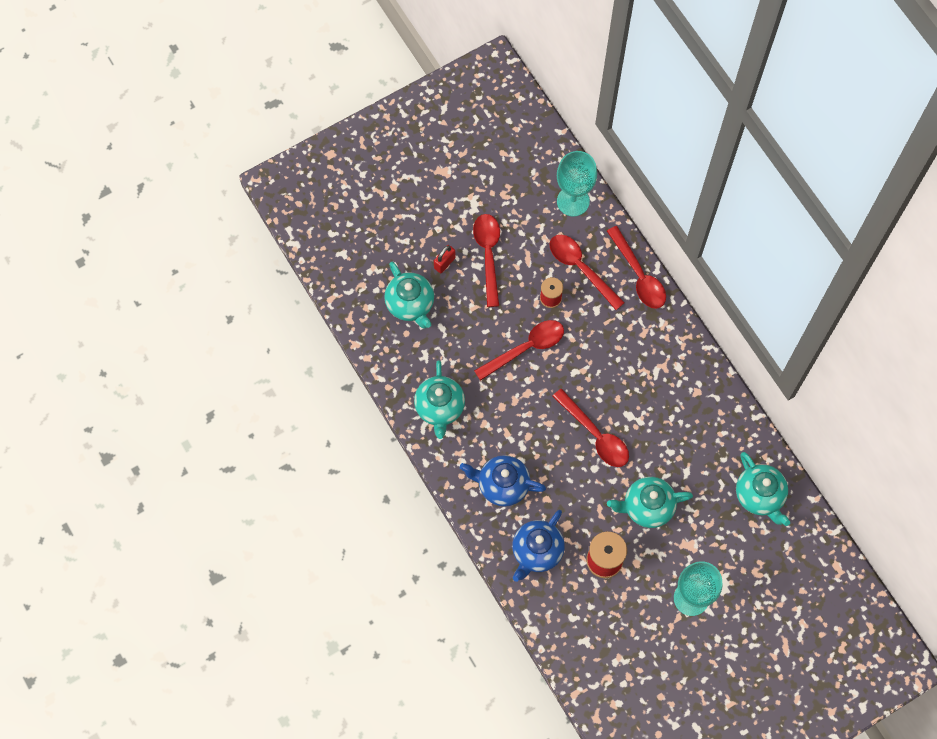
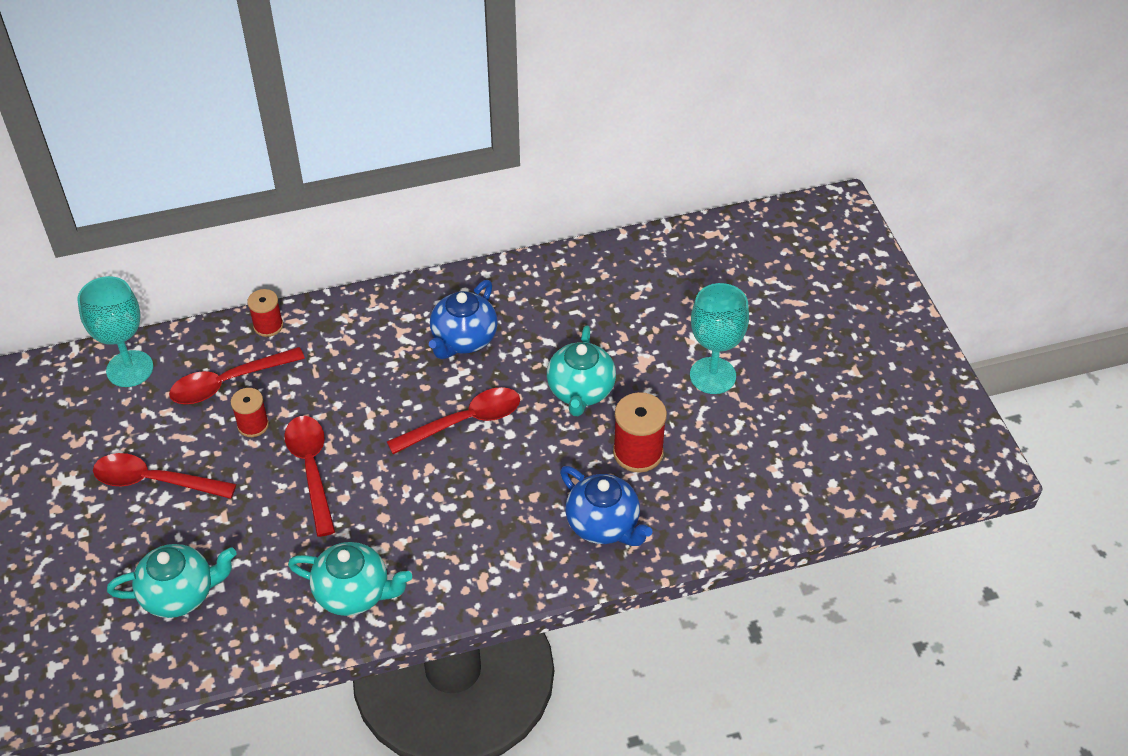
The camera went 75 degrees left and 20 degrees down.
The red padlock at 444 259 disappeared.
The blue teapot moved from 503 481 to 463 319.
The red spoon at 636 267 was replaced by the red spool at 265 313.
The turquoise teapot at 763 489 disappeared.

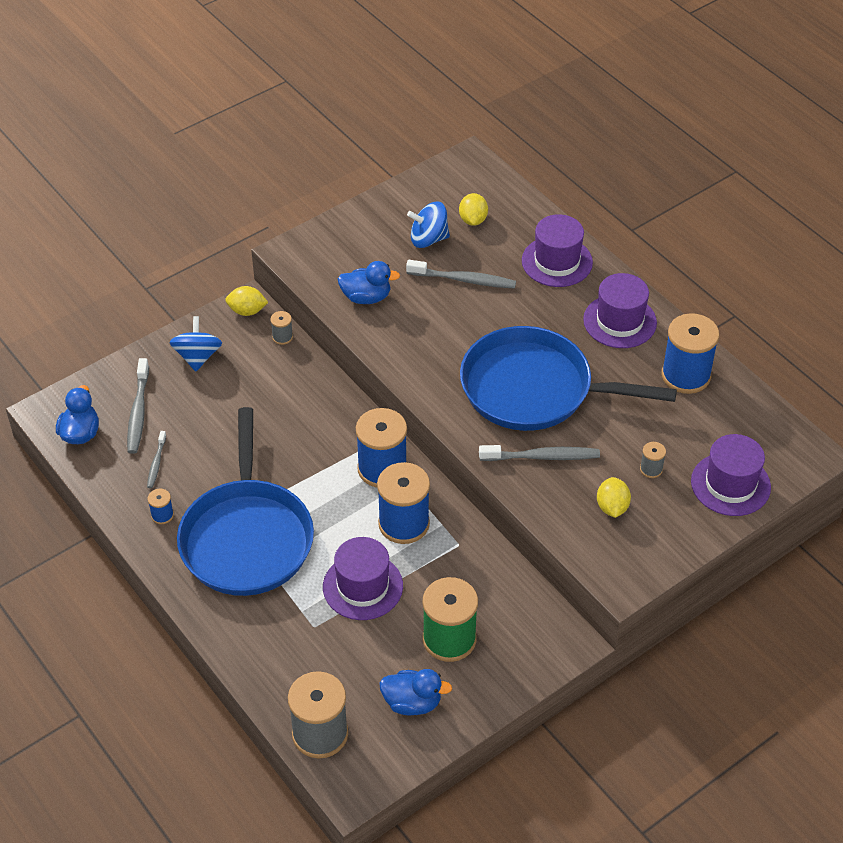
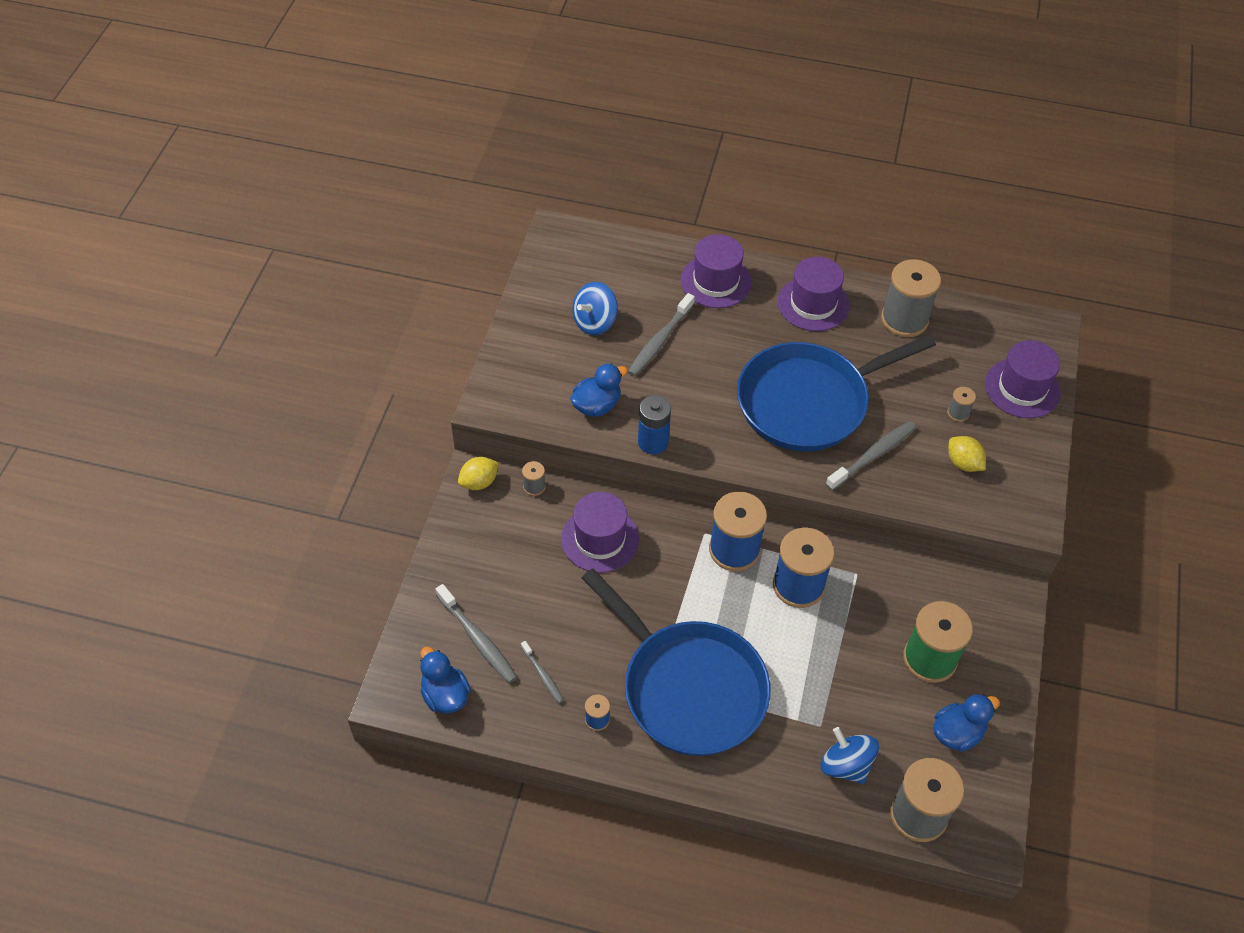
The camera went 40 degrees left and 5 degrees up.
The blue spinning top moved from 195 344 to 849 755.
The purple hat moved from 363 578 to 600 532.
The grey toothbrush at 461 274 turned 150 degrees clockwise.
The yellow lemon at 473 209 disappeared.
The blue spool at 690 353 became the grey spool at 911 298.
The blue battery at 654 424 appeared.

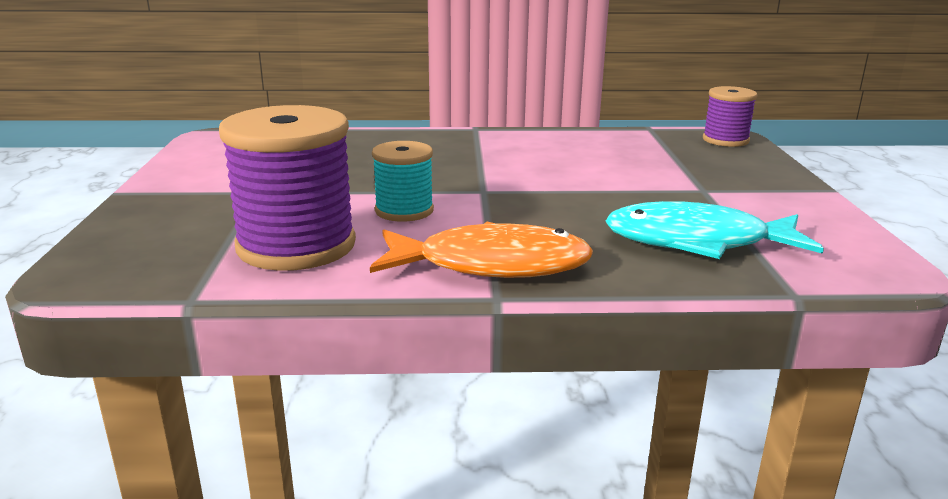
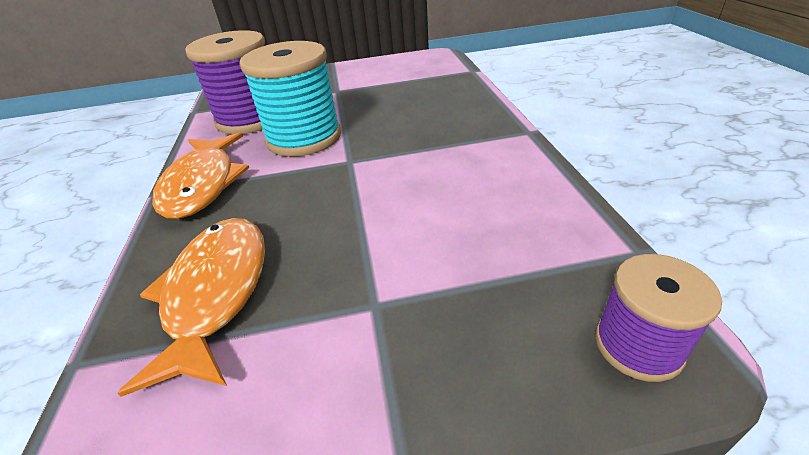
The camera went 85 degrees right and 15 degrees up.
The turquoise spool at 403 181 changed to 1.80 times the size.
The turquoise fish at 714 230 became the orange fish at 191 307.

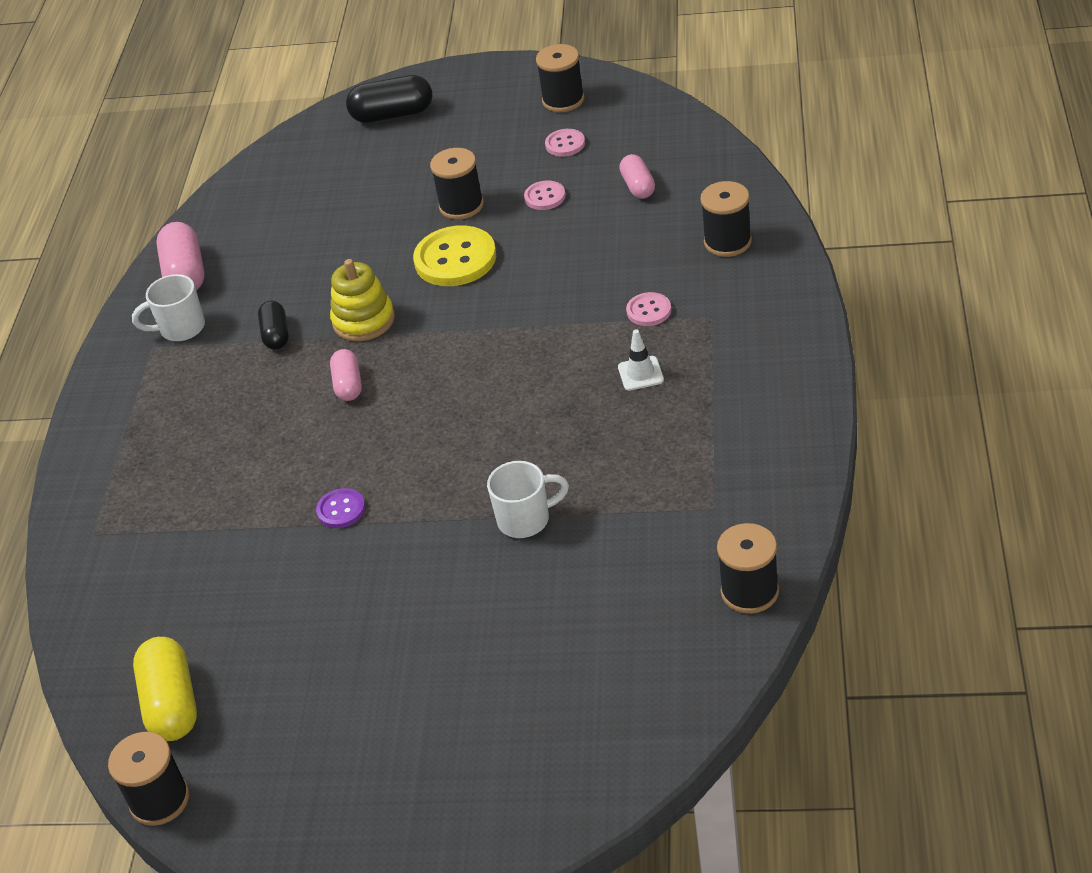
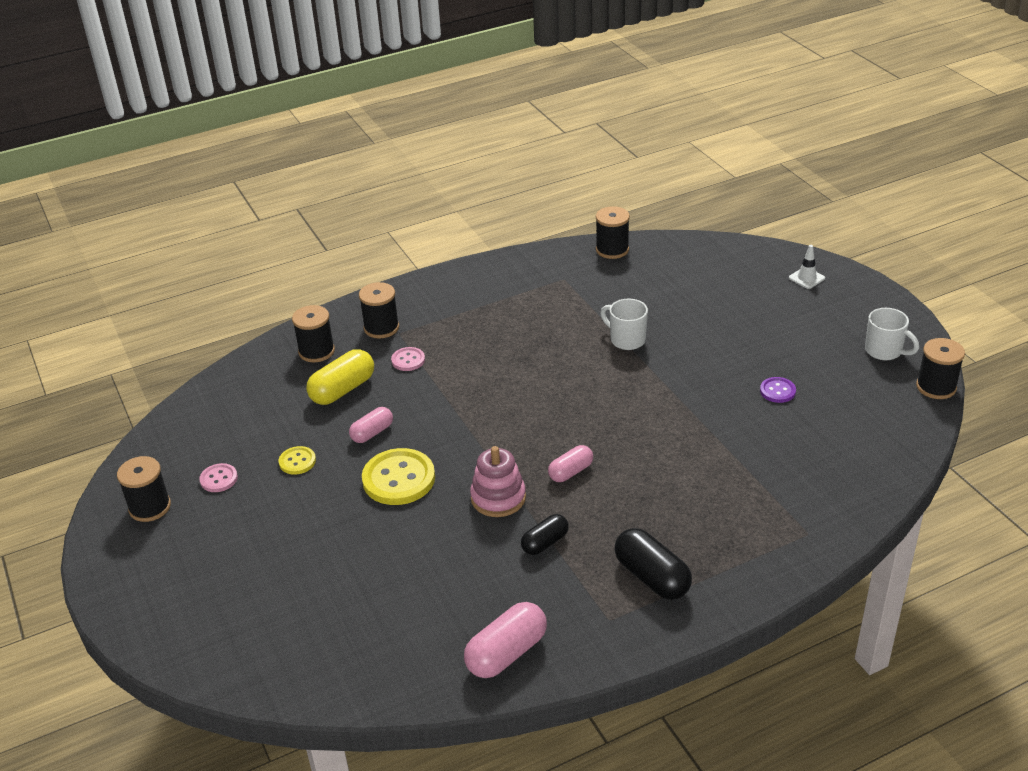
The camera went 125 degrees left and 5 degrees down.
The white mug moved from 168 307 to 892 334.
The yellow capsule moved from 165 689 to 340 377.
The purple button moved from 340 508 to 778 390.
The yellow stacking toy at 362 300 became the pink stacking toy at 498 481.
The black capsule moved from 389 99 to 653 564.
The black spool moved from 457 184 to 379 310.
The pink button at 545 195 became the yellow button at 297 460.
The white traffic cone moved from 641 360 to 807 267.
The pink capsule moved from 637 176 to 371 425.

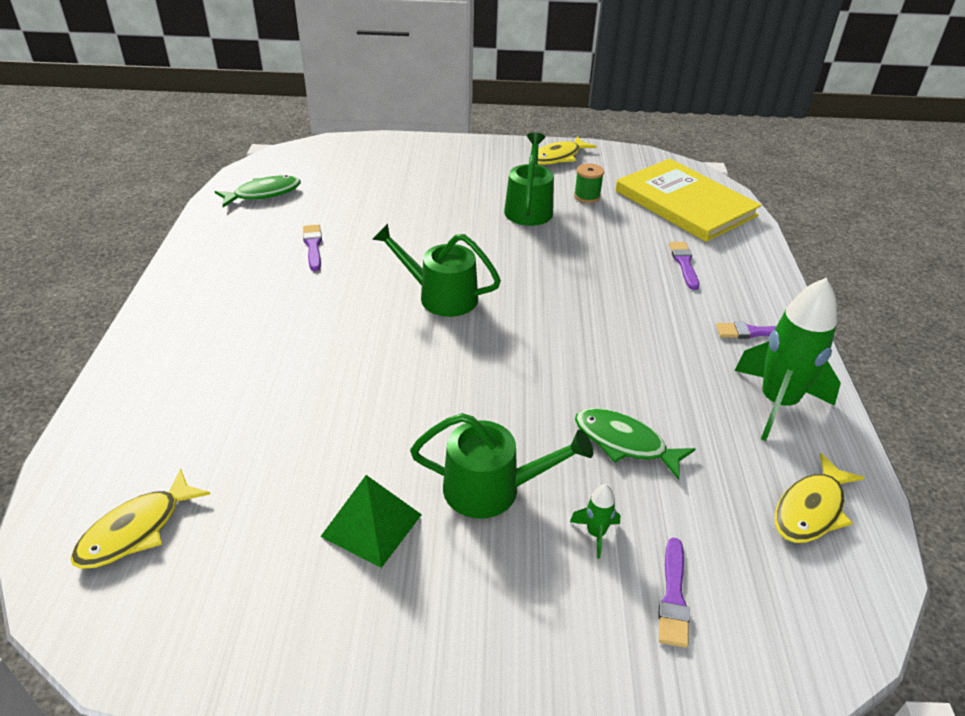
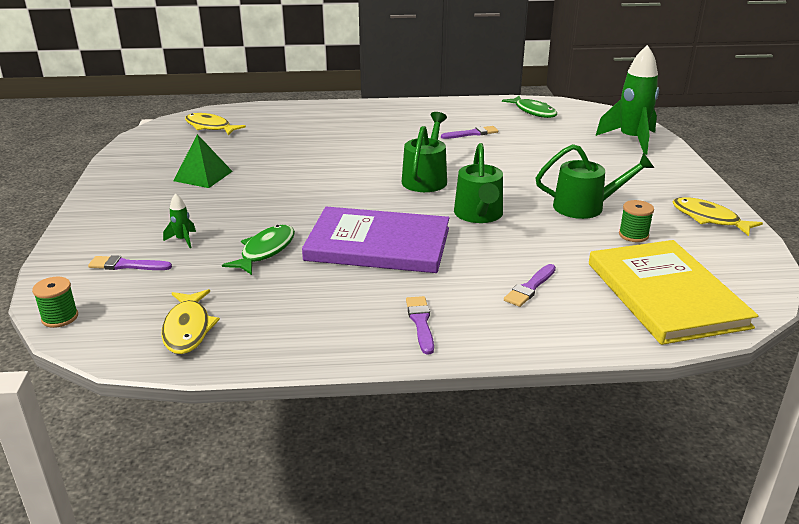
The camera went 85 degrees right and 10 degrees down.
The green watering can moved from 501 465 to 478 183.
The yellow book at 689 200 turned 60 degrees counterclockwise.
The purple brush at 684 266 turned 135 degrees clockwise.
The green rocket moved from 787 359 to 627 100.
The yellow fish at 820 498 turned 135 degrees counterclockwise.
The green spool at 55 302 appeared.
The purple book at 375 240 appeared.

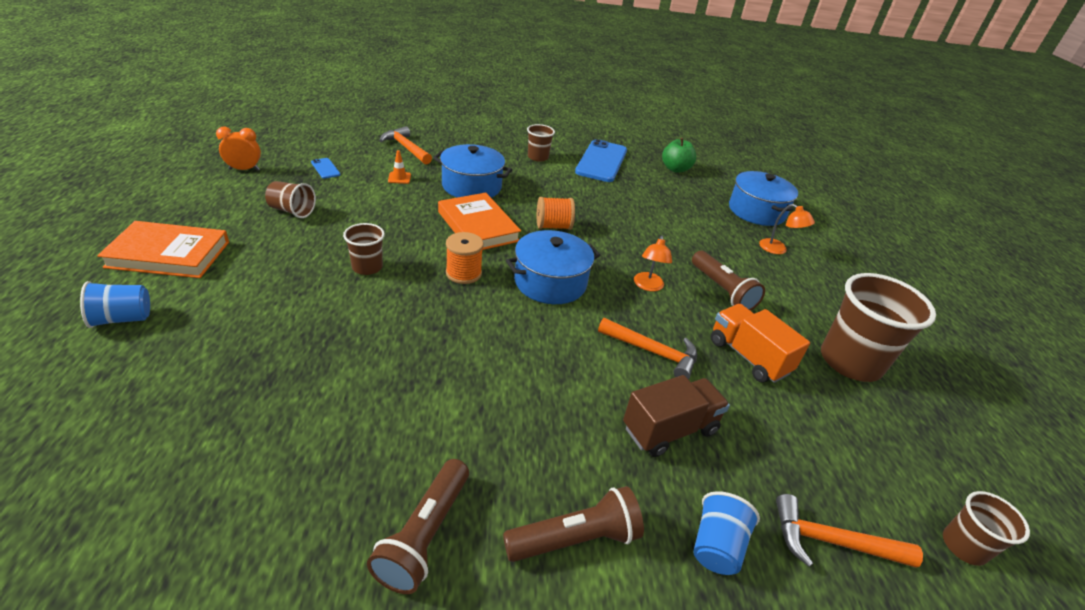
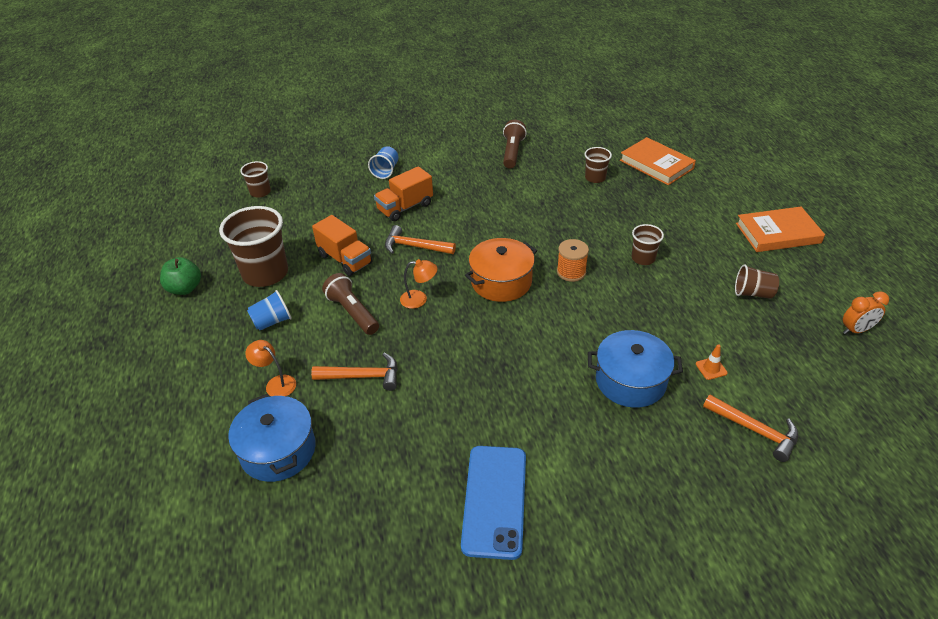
The camera went 175 degrees right and 5 degrees up.
The blue cup moved from 115 304 to 269 310.
The blue phone at 326 168 disappeared.
The orange book moved from 479 221 to 658 161.
The brown flashlight at 573 524 disappeared.
The blue pot at 553 267 became the orange pot at 501 270.
The brown cup moved from 541 143 to 598 165.
The orange spool at 556 213 disappeared.
The brown truck at 676 416 became the orange truck at 403 193.
The orange lamp at 653 263 turned 90 degrees clockwise.
The green apple moved from 679 155 to 180 276.
The orange hammer moved from 849 531 to 354 372.

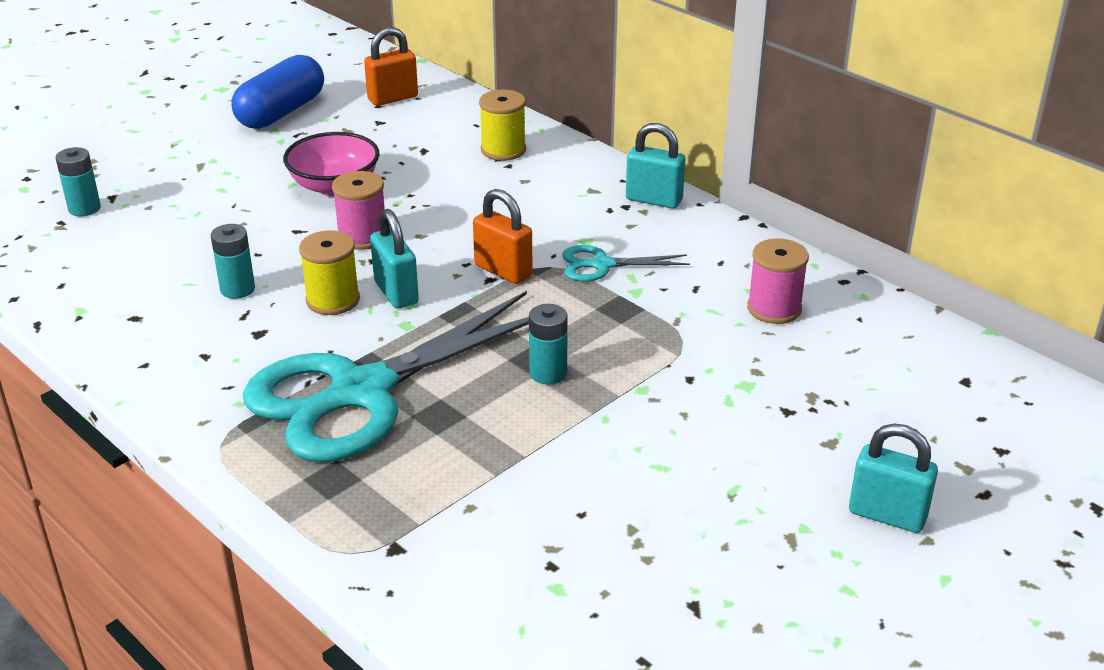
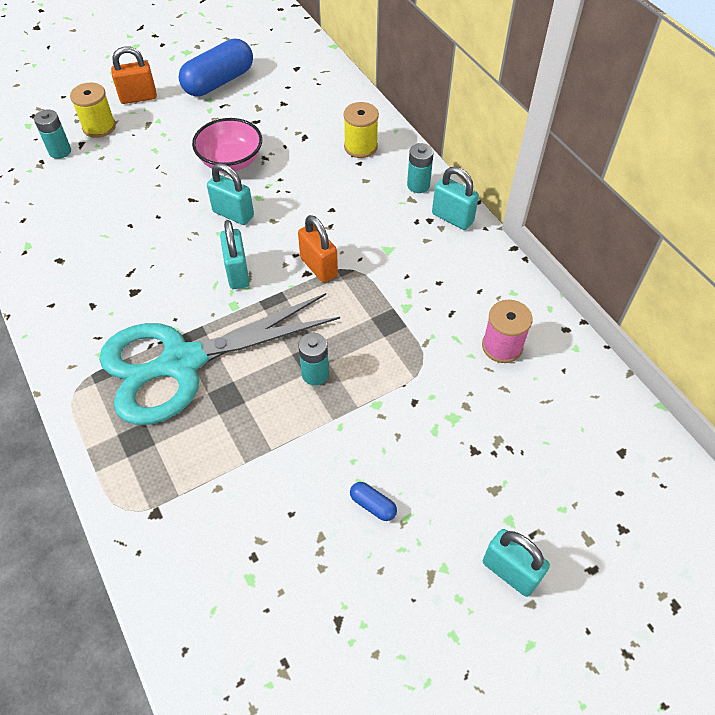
The camera went 15 degrees right and 20 degrees up.
The turquoise battery moved from 233 261 to 420 168.
The yellow spool moved from 329 272 to 93 110.
The pink spool at 358 210 was replaced by the turquoise padlock at 230 194.
The orange padlock moved from 391 66 to 134 75.
The turquoise scissors at 626 263 disappeared.
The blue capsule at 373 501 appeared.

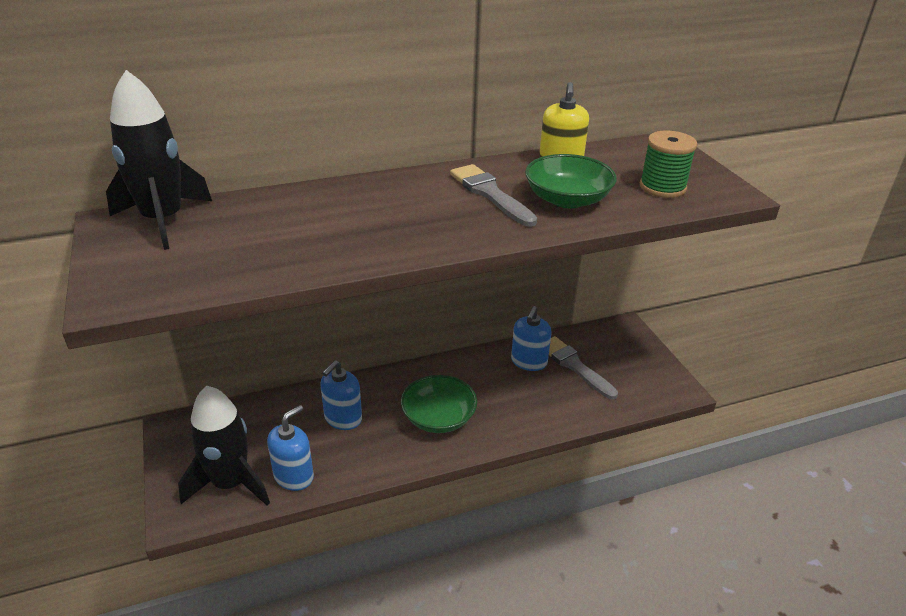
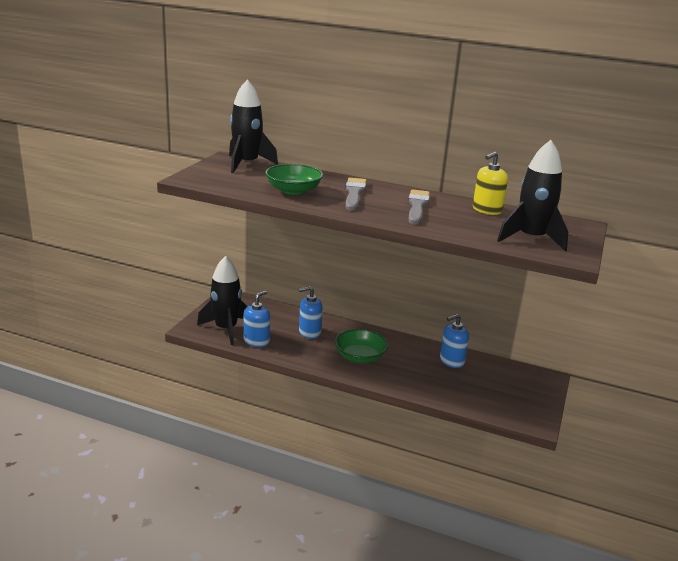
The camera went 40 degrees right and 10 degrees down.
The blue soap dispenser at 290 448 turned 45 degrees counterclockwise.
The green bowl moved from 571 181 to 294 179.
The grey brush moved from 583 367 to 355 194.
The green spool at 668 164 was replaced by the black rocket at 532 196.

